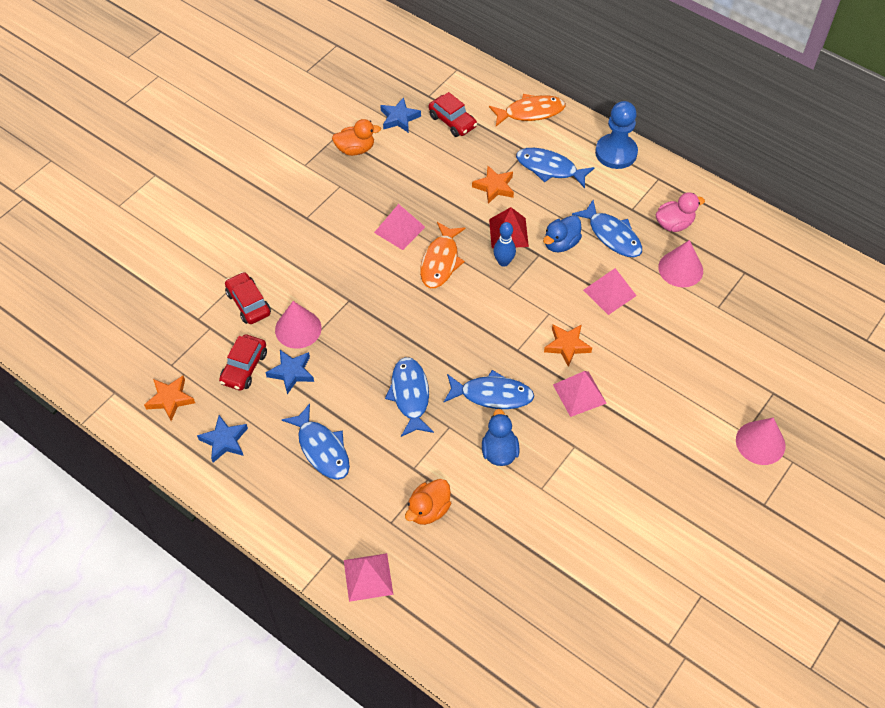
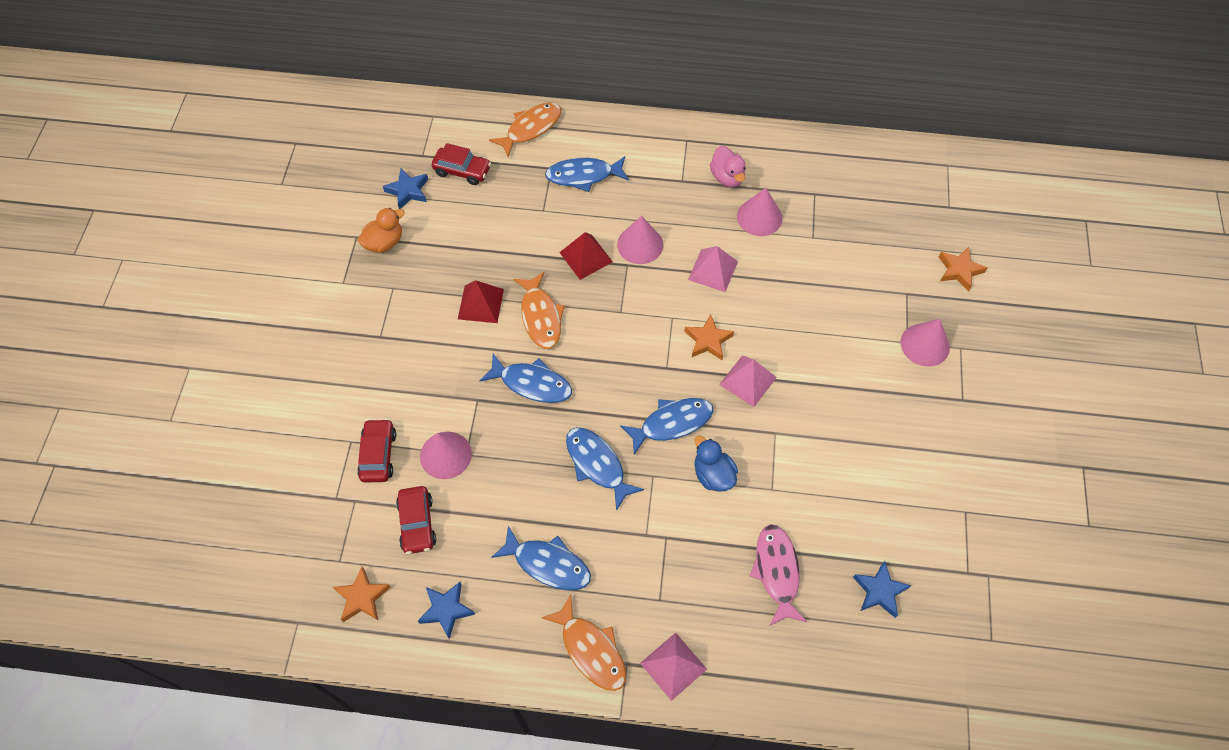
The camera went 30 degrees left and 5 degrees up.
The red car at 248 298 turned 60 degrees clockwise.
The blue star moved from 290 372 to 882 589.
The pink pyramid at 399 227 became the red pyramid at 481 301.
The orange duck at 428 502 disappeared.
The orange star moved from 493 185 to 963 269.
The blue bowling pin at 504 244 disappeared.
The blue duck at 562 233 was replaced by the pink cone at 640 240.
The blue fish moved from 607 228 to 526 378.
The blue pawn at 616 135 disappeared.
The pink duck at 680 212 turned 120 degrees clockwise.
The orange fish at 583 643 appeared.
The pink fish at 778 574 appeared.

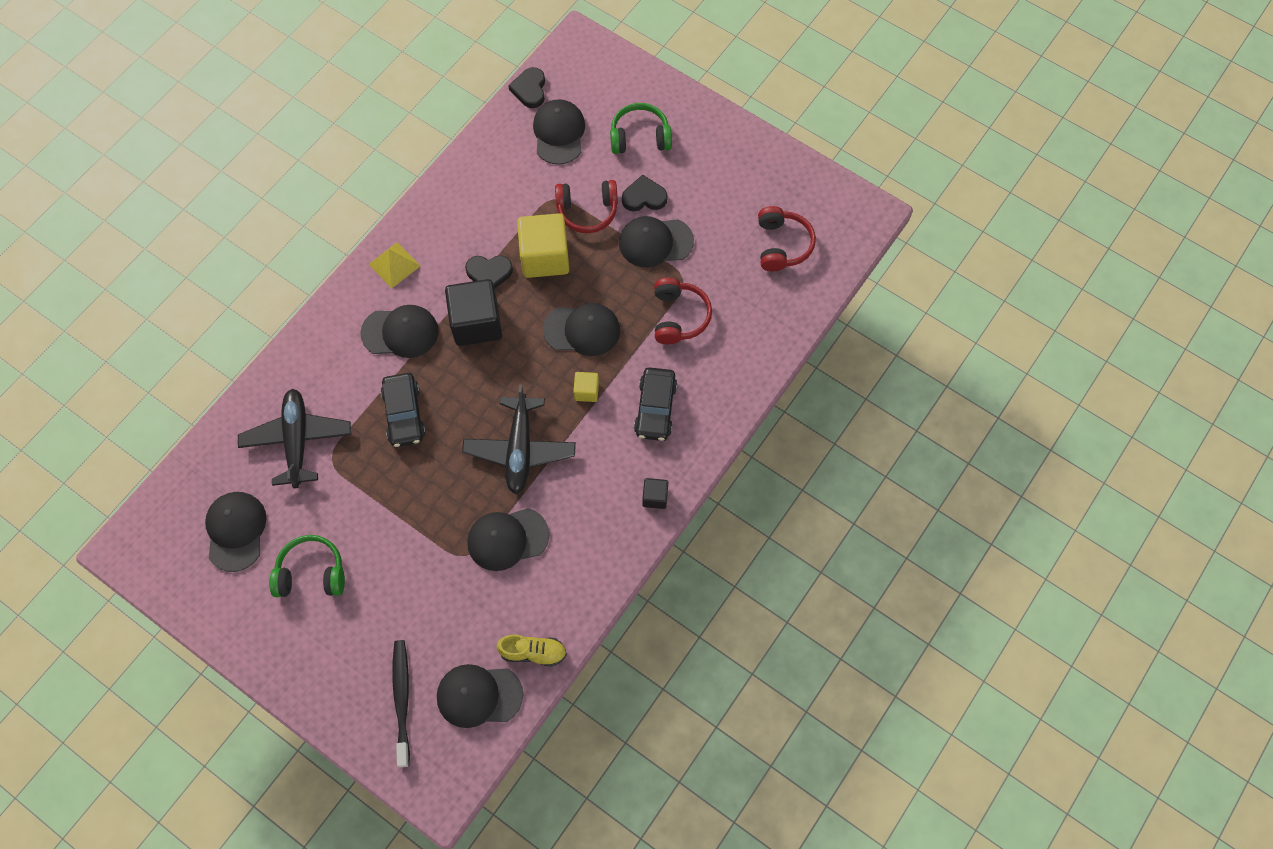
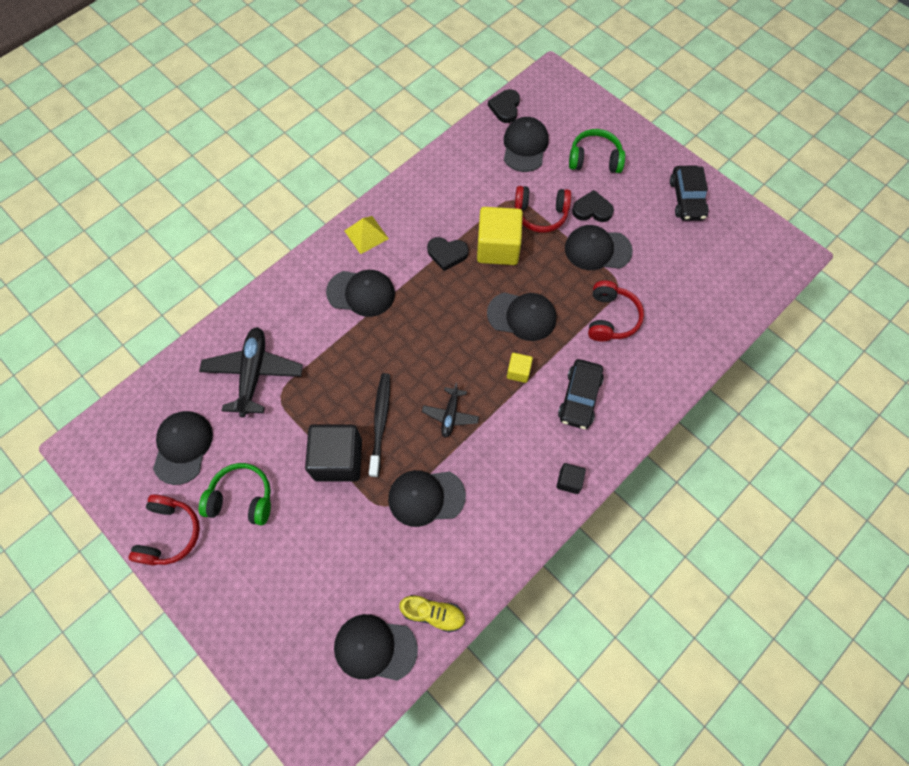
The camera went 10 degrees right and 0 degrees up.
The black car moved from 403 410 to 689 193.
The black toothbrush moved from 401 703 to 379 425.
The black cube moved from 473 312 to 333 453.
The black plane at 519 439 changed to 0.55 times the size.
The red headphones moved from 787 239 to 164 529.

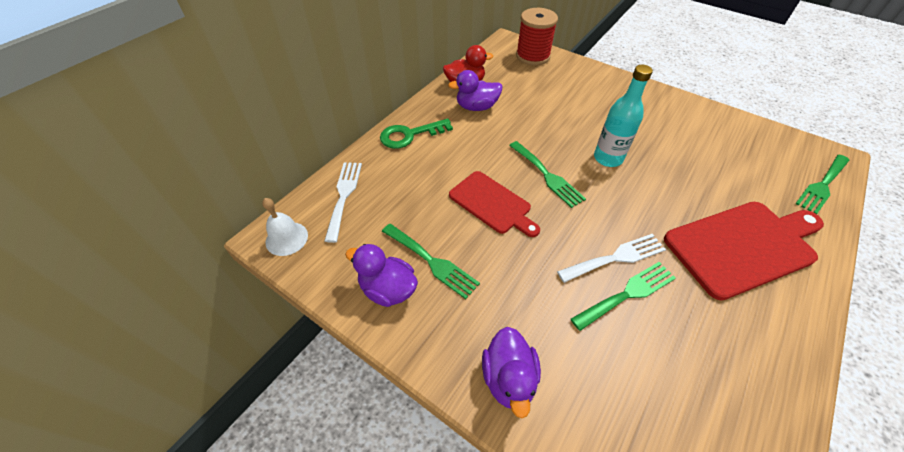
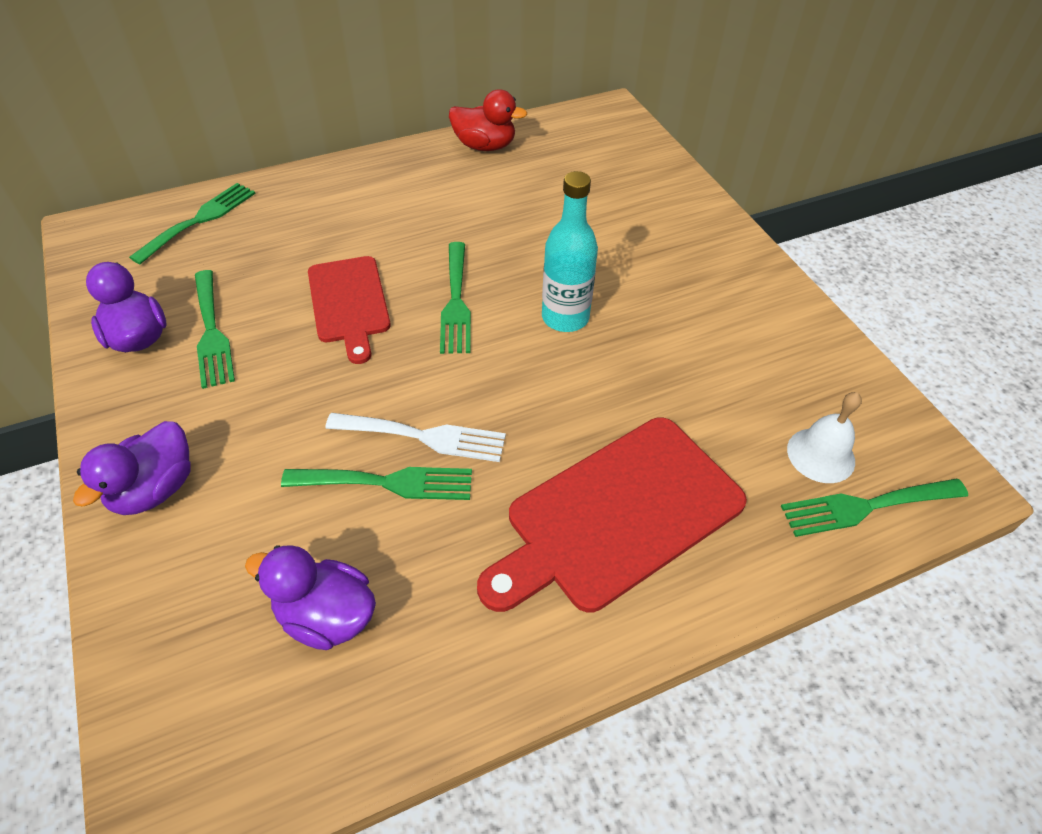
The camera went 30 degrees right and 0 degrees up.
The white bell moved from 285 227 to 824 437.
The white fork at 343 202 became the green fork at 192 223.
The green key at 416 134 disappeared.
The purple duck moved from 475 90 to 310 597.
The red spool at 537 36 disappeared.
The red cutting board at 744 251 turned 135 degrees clockwise.

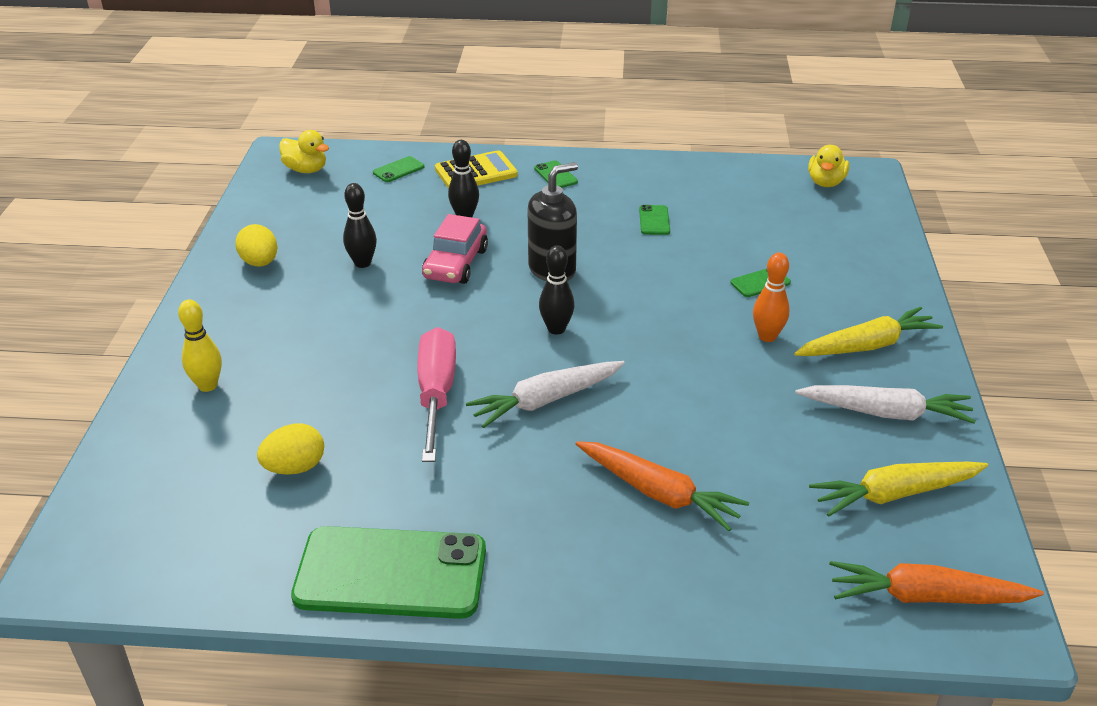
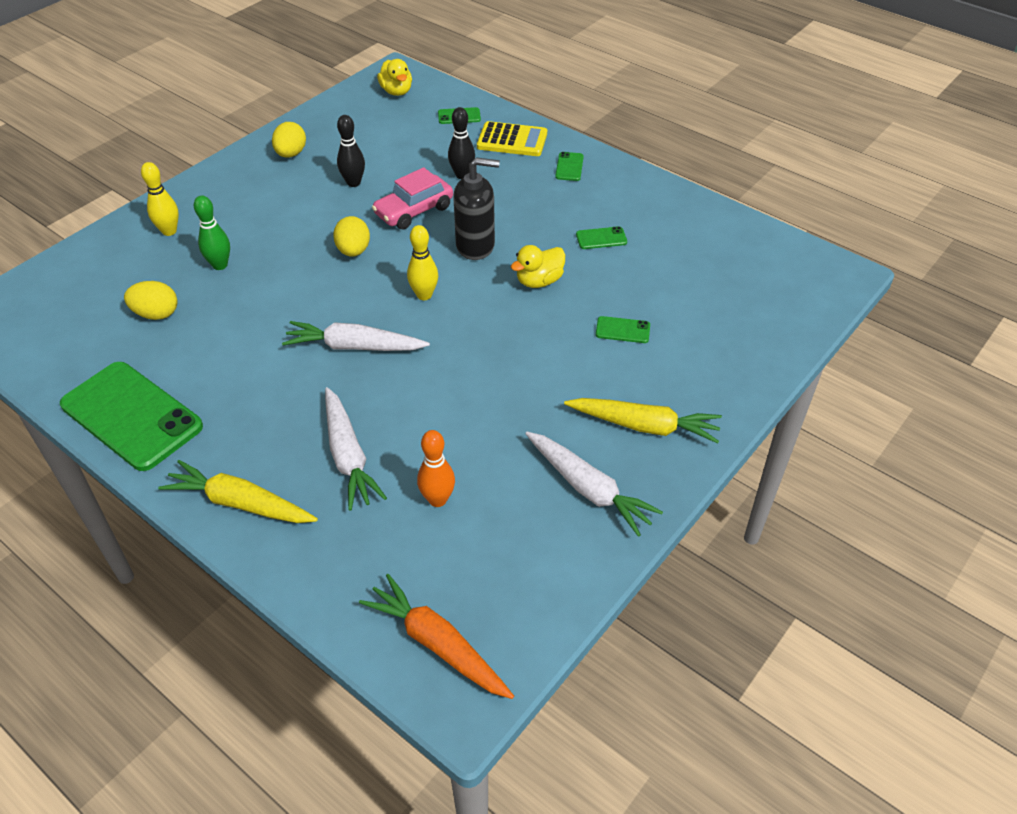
The camera went 35 degrees right and 10 degrees up.
The pink screwdriver at 436 394 disappeared.
The black bowling pin at 557 290 became the yellow bowling pin at 422 262.
The orange carrot at 662 486 became the white carrot at 356 449.
The green phone at 654 220 turned 45 degrees clockwise.
The orange bowling pin moved from 771 297 to 436 468.
The yellow duck moved from 828 166 to 538 266.
The yellow carrot moved from 898 489 to 238 491.
The green bowling pin at 212 232 appeared.
The yellow egg at 351 236 appeared.

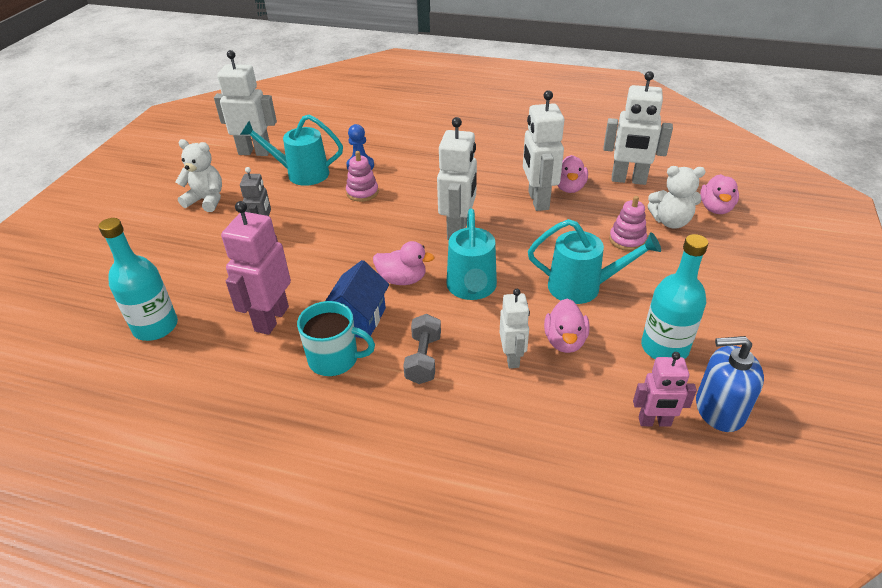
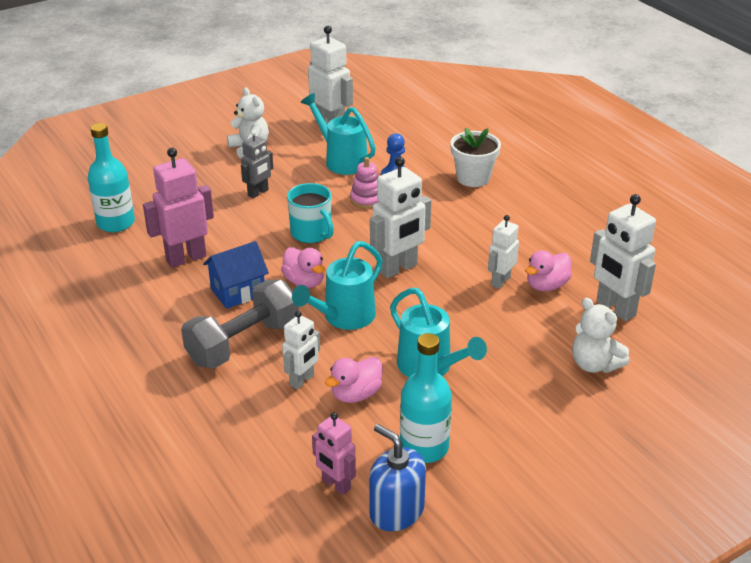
The camera went 40 degrees right and 5 degrees down.
The turquoise mug moved from 336 338 to 310 213.
The grey dumbbell at 422 349 changed to 1.76 times the size.
The white robot at 543 150 changed to 0.61 times the size.
The pink stacking toy at 628 223 disappeared.
The pink duck at 719 194 disappeared.
The white flower pot at 475 157 appeared.

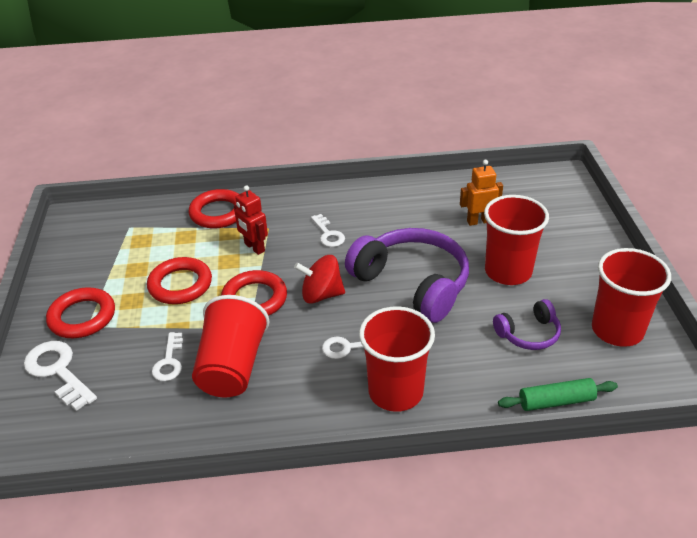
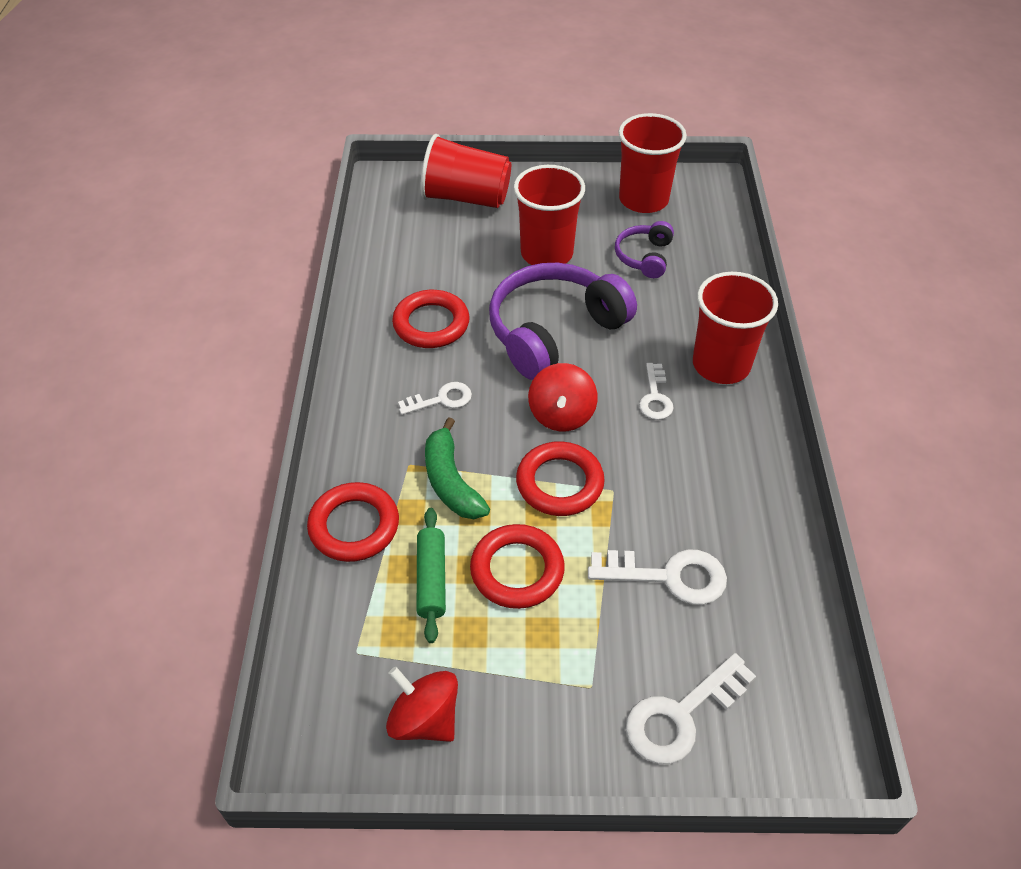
The camera went 85 degrees left and 10 degrees up.
The red ring moved from 80 312 to 431 319.
The white key at 167 356 changed to 1.60 times the size.
The red cup moved from 230 346 to 465 171.
The red robot at 251 220 was replaced by the green banana at 457 468.
The orange robot at 481 193 disappeared.
The purple headphones at 527 324 turned 150 degrees counterclockwise.
The green rolling pin moved from 558 394 to 431 575.
The red spinning top at 422 704 appeared.

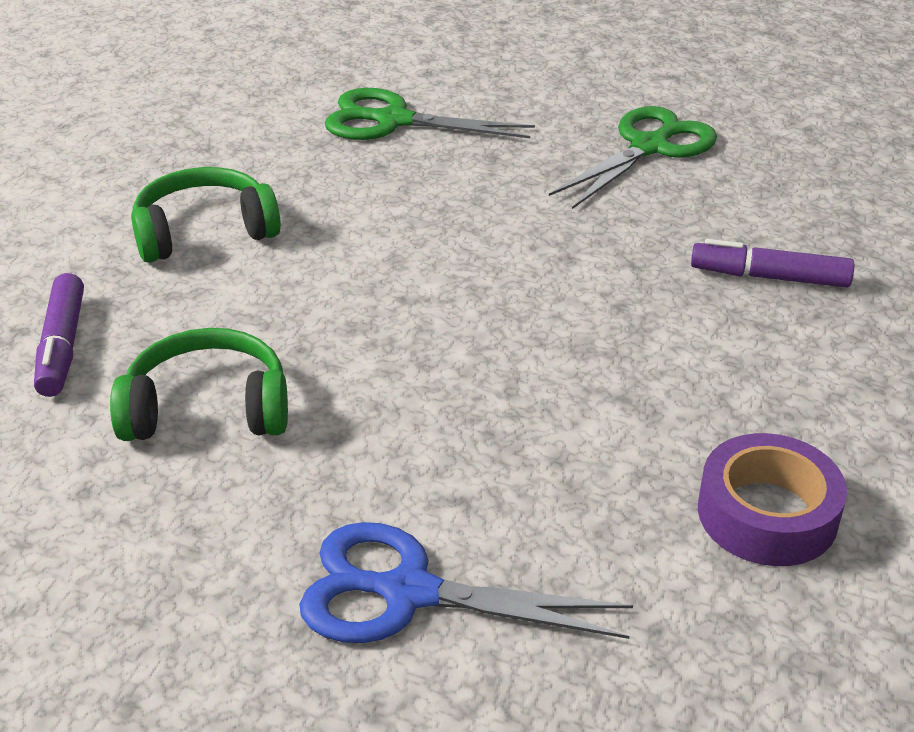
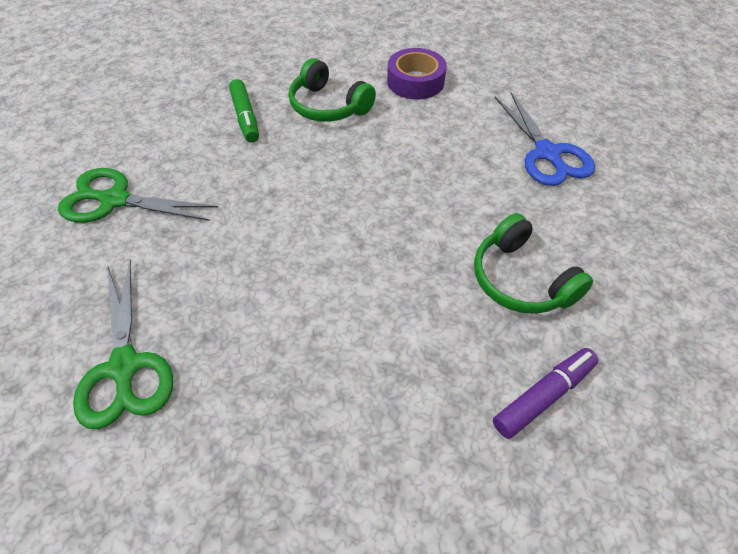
The camera went 120 degrees left and 15 degrees up.
The green headphones moved from 206 215 to 332 90.
The purple marker at 772 263 became the green marker at 244 111.

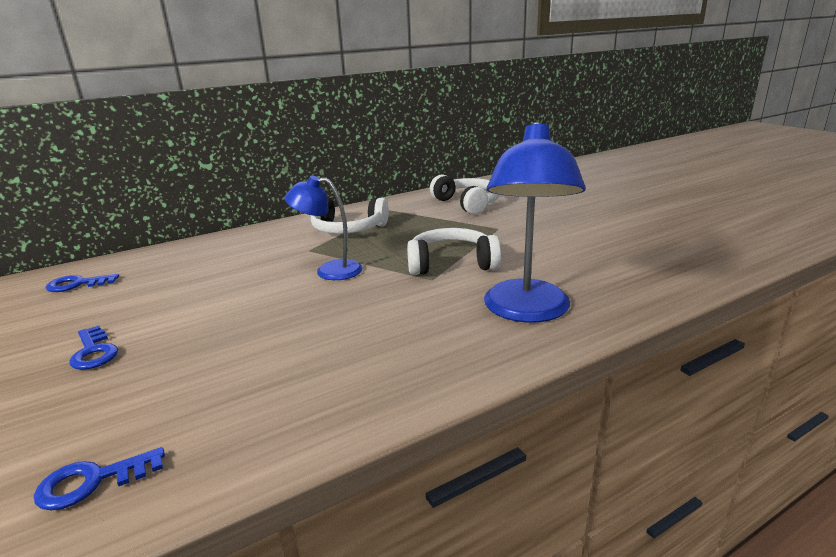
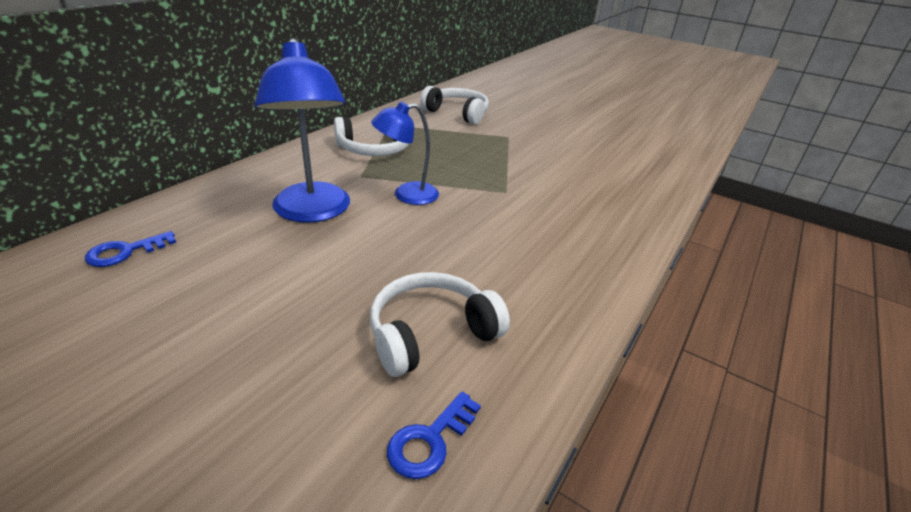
The camera went 30 degrees left and 10 degrees up.
The blue key at 93 348 disappeared.
The white headphones moved from 454 251 to 440 324.
The blue lamp moved from 535 222 to 302 130.

